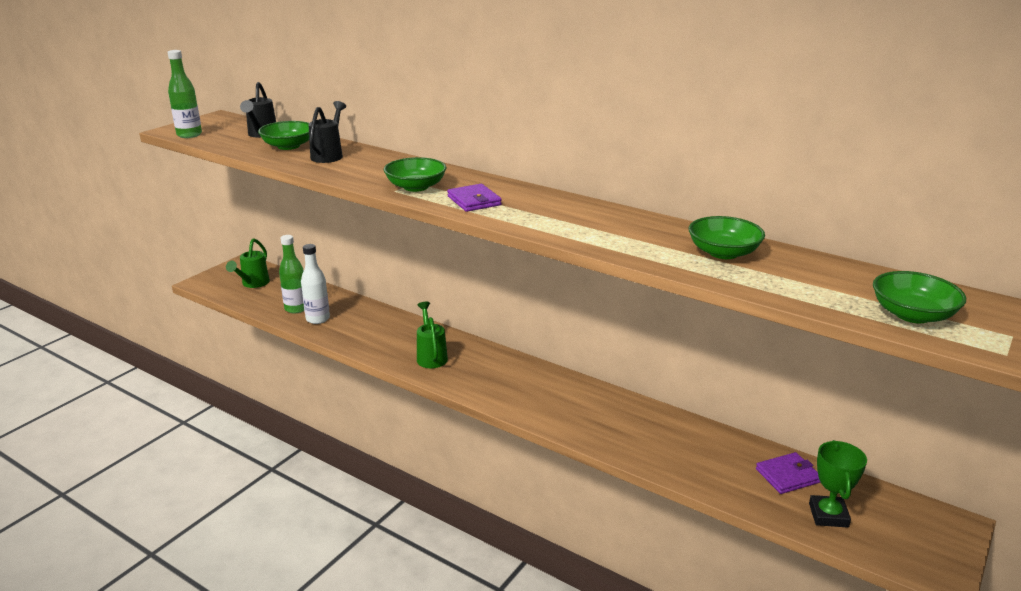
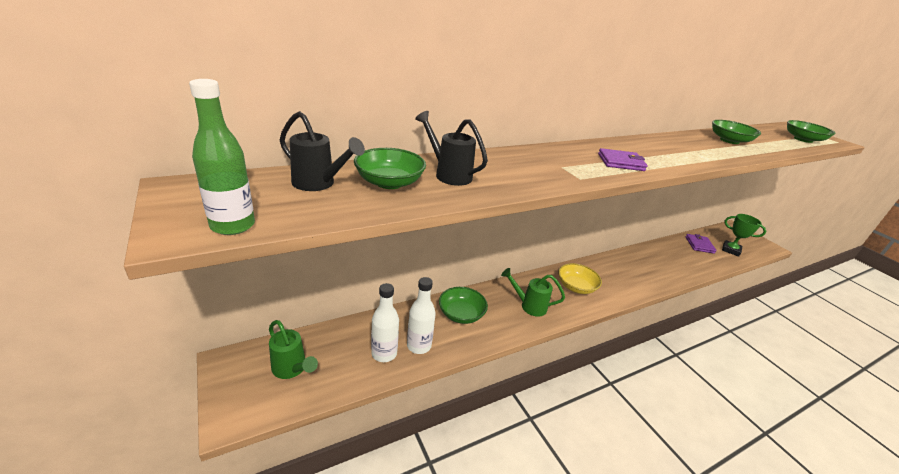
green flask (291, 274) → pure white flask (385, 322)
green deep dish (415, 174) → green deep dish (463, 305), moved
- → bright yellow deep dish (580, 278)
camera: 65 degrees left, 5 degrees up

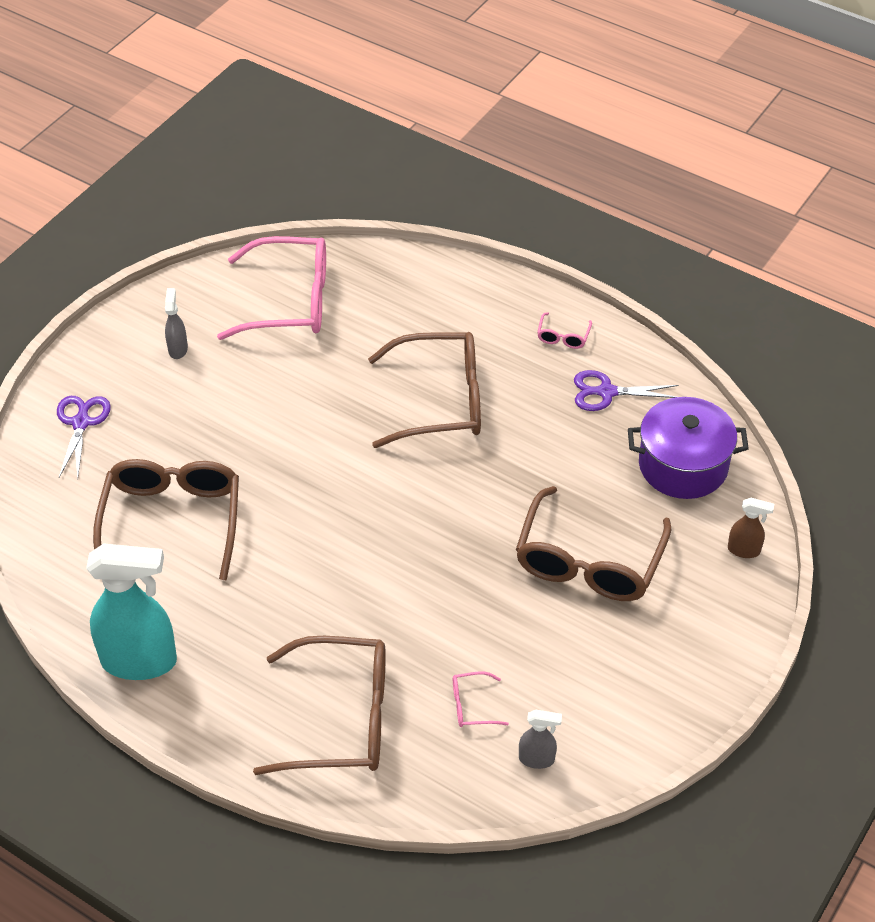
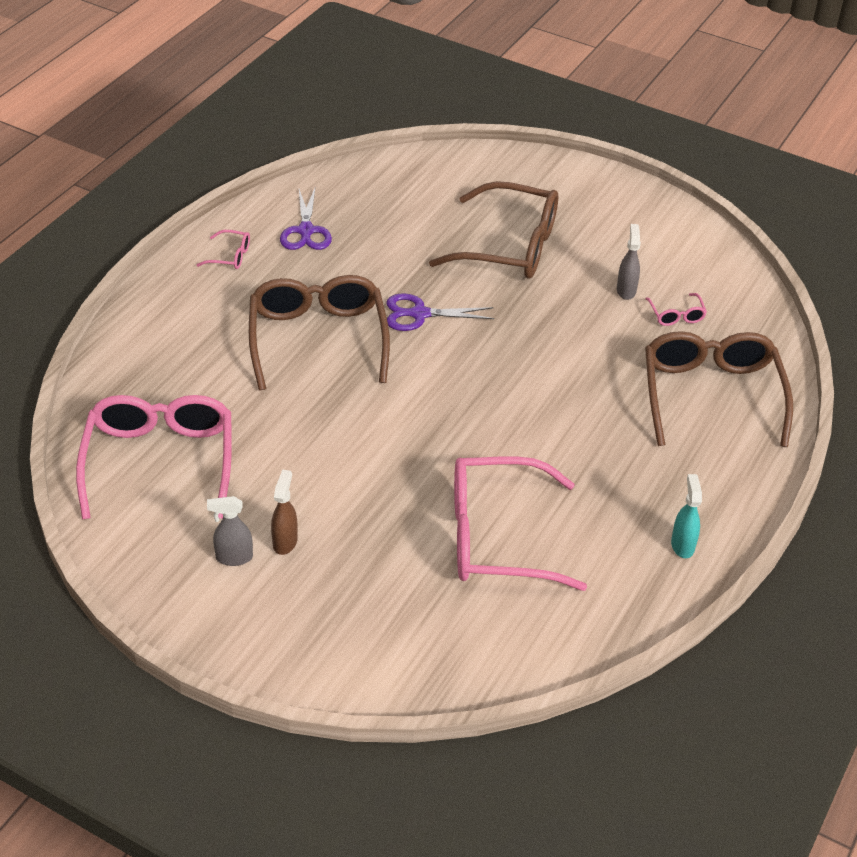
purple scissors (84, 437) → purple scissors (440, 312), moved
aqua spray bottle (131, 611) → aqua spray bottle (686, 516), x0.45
russet glasses (166, 519) → rosy glasses (520, 523)
gray spray bottle (540, 739) → gray spray bottle (629, 262), moved
purple stockpot (688, 448) → -
russet spray bottle (751, 528) → russet spray bottle (284, 512), moved
camera: 95 degrees left, 5 degrees down

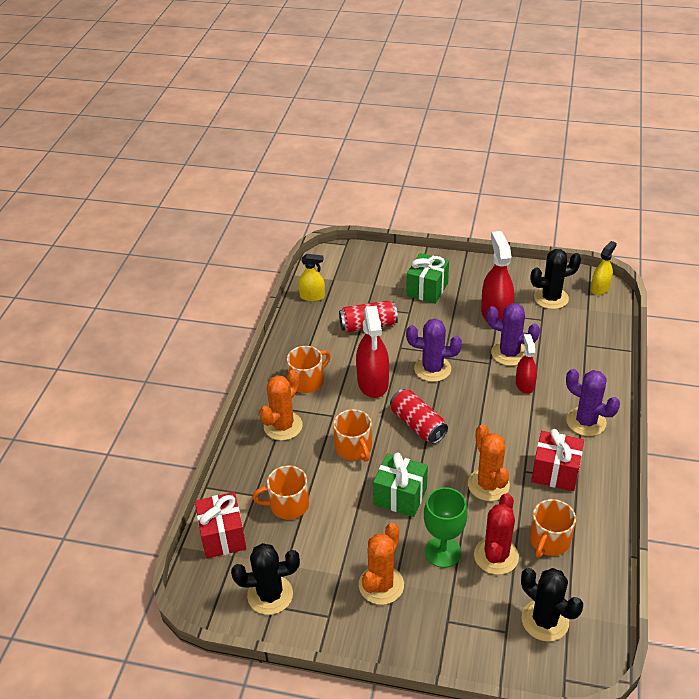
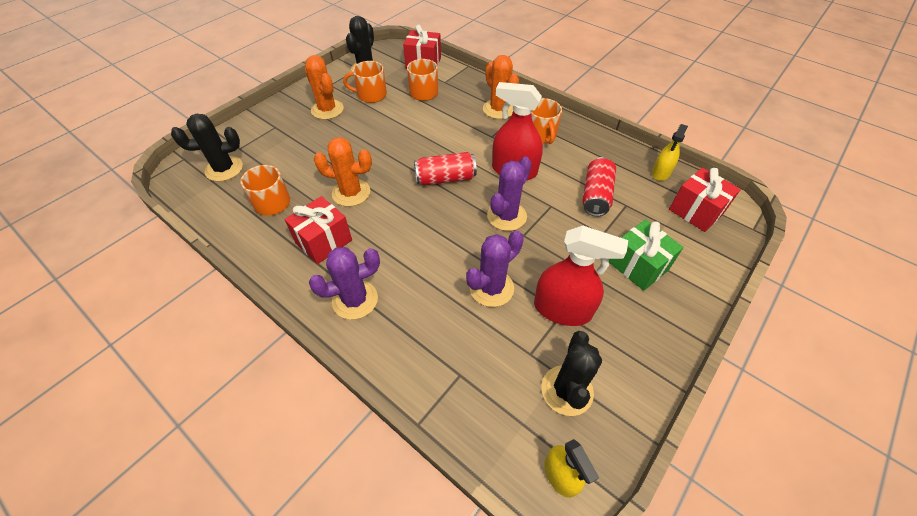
orange coffee mug (352, 435) → orange coffee mug (365, 82), moved
green present (400, 484) → -
green wine glass (446, 527) → -
crimson cactus (496, 534) → -
crimson spray bottle (526, 364) → -
- → crimson present (705, 200)
camera: 115 degrees right, 10 degrees up

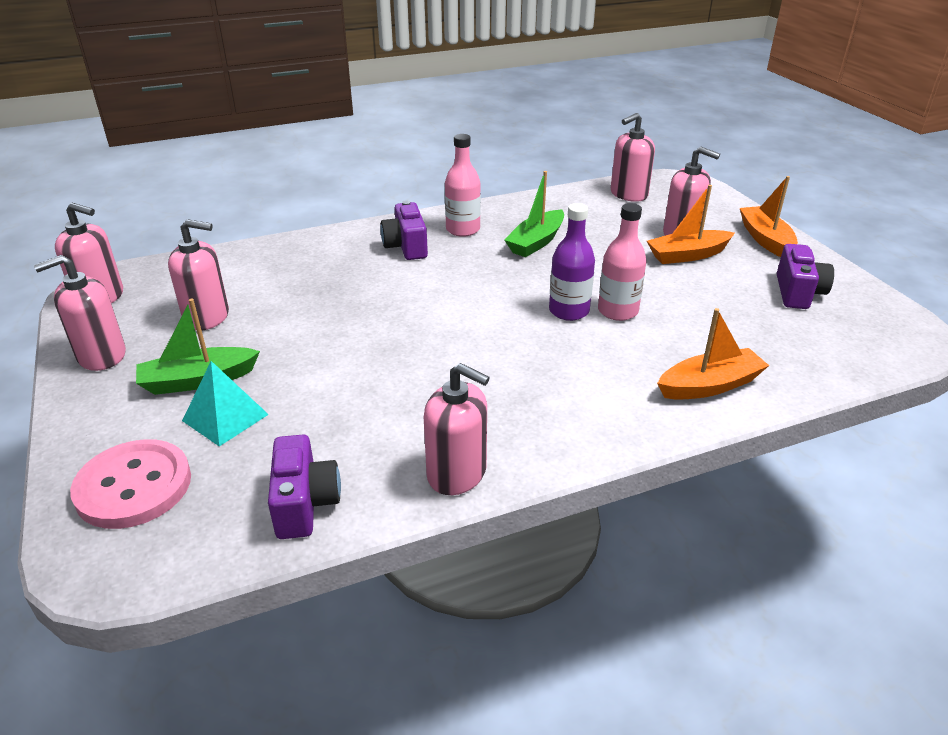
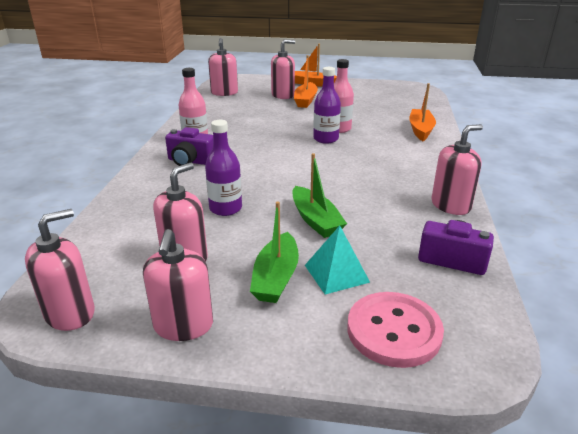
green sailboat (534, 214) → green sailboat (319, 195), moved
purple camera (805, 276) → -
- → purple flask (223, 168)
camera: 60 degrees left, 5 degrees down

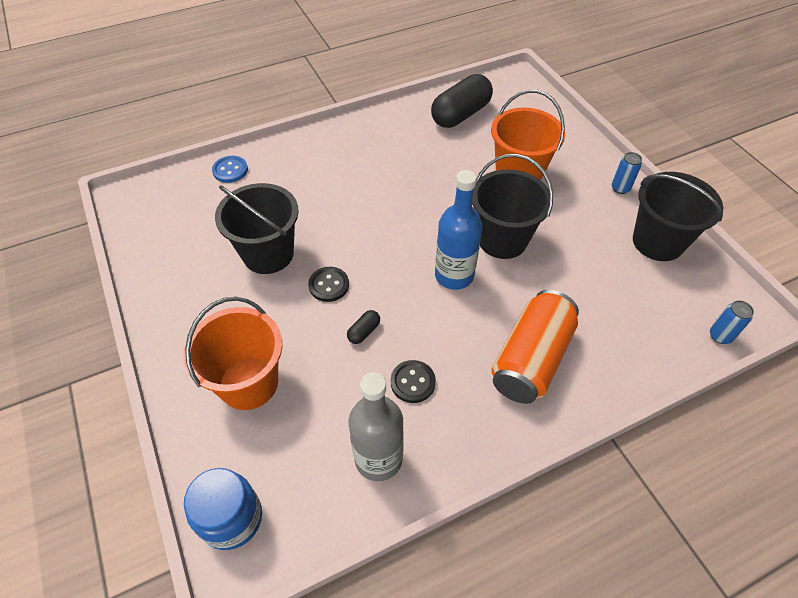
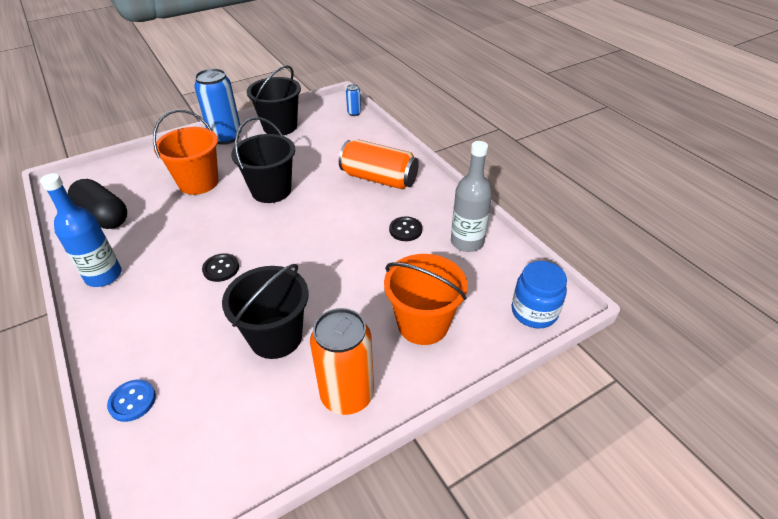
ebony shirt button (328, 284) → ebony shirt button (220, 267), moved
ebony capsule (363, 327) → -
blue flask (458, 230) → blue flask (81, 230), moved
blue tin (626, 173) → blue tin (218, 106), x2.20
- → orange tin (342, 361)
camera: 95 degrees left, 10 degrees down

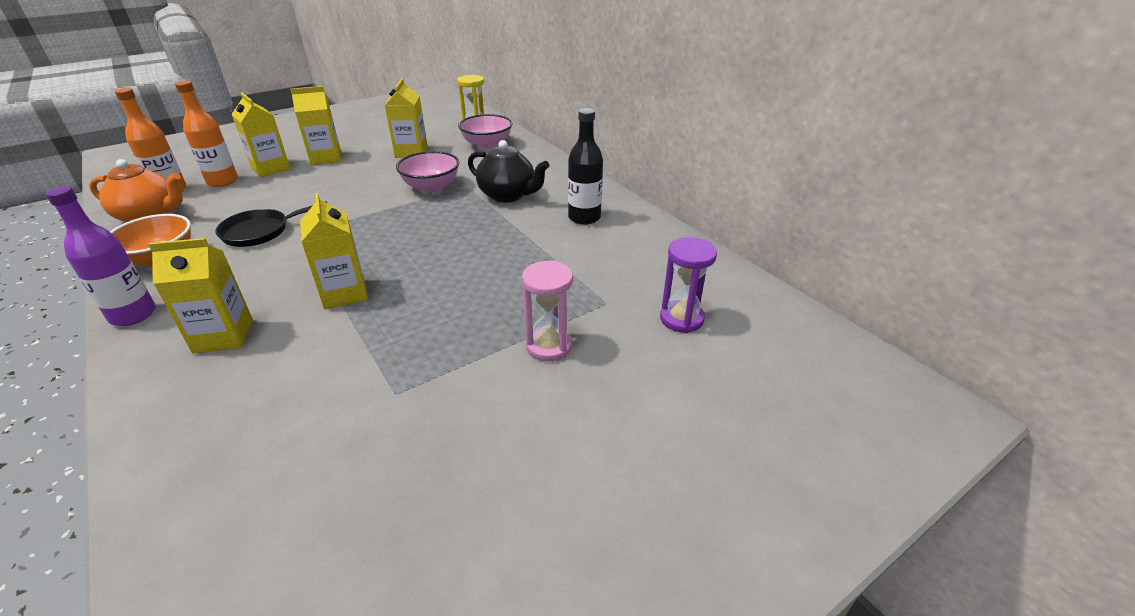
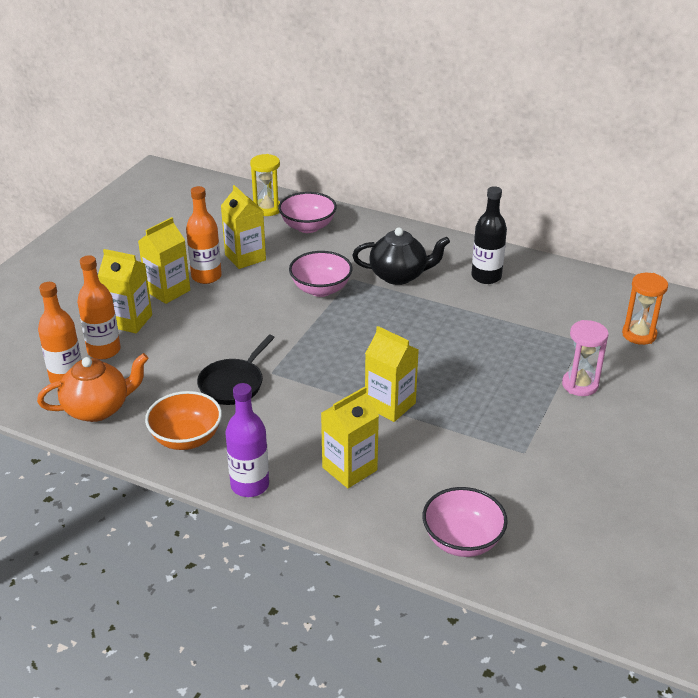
purple hourglass (688, 285) → orange hourglass (645, 309)
- → orange flask (204, 235)
- → rosy deep dish (465, 522)
camera: 30 degrees left, 0 degrees up

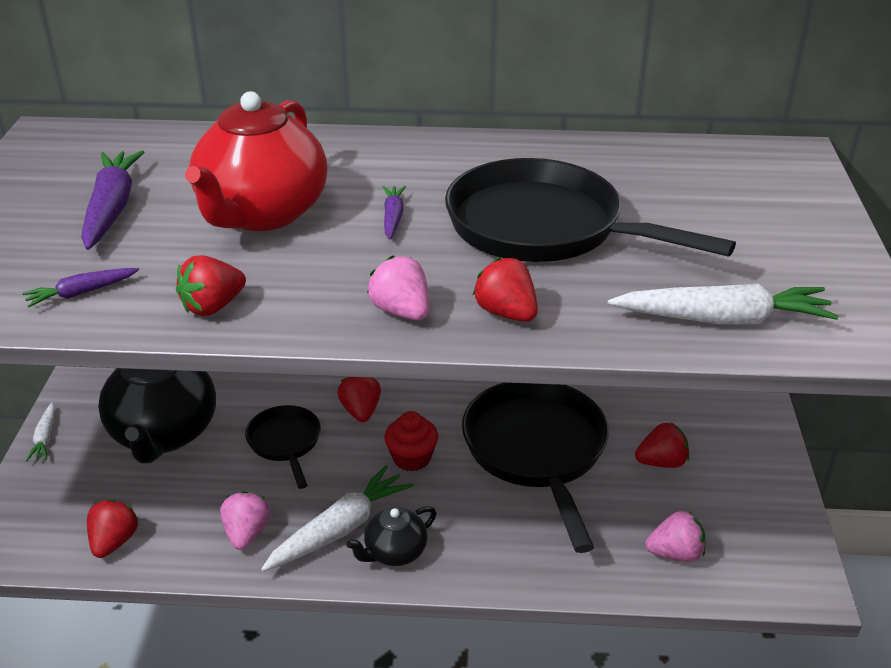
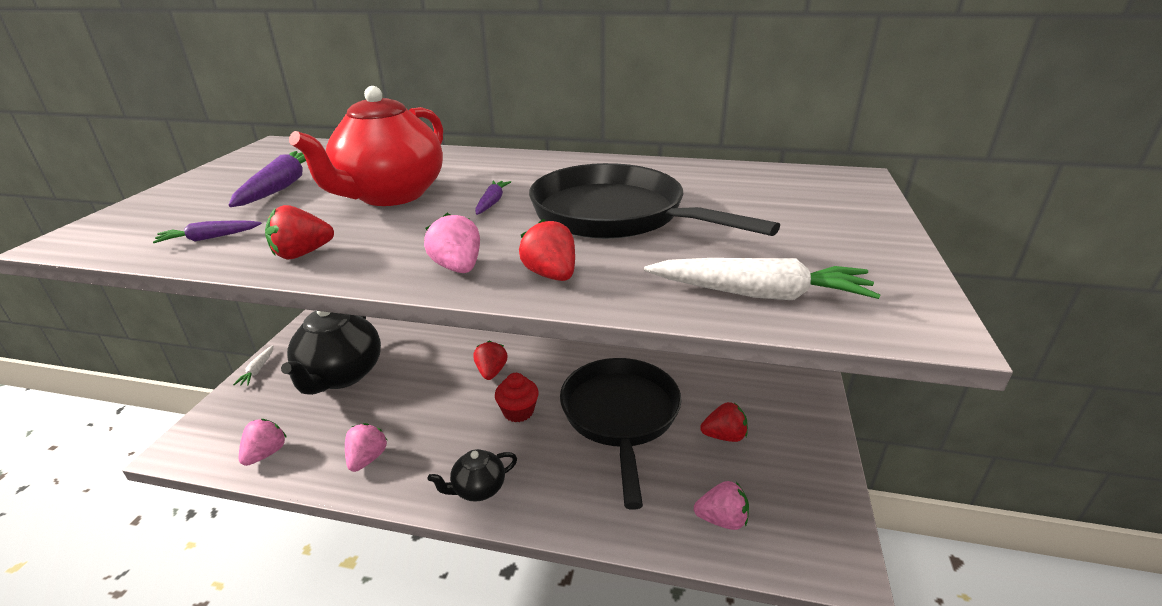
crimson berry (113, 528) → rosy berry (263, 442)
ebony skillet (283, 447) → -
pure white carrot (337, 518) → -
camera: 10 degrees right, 5 degrees down

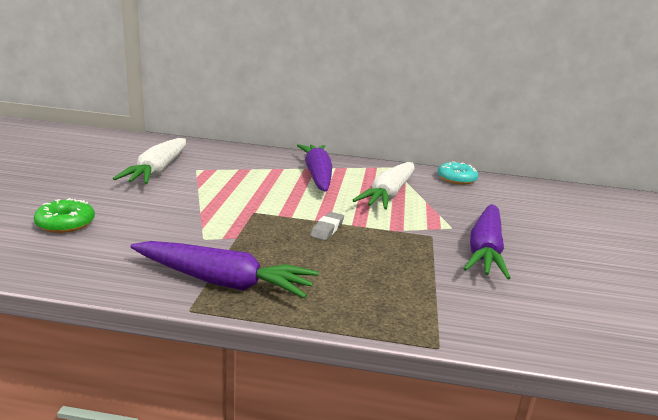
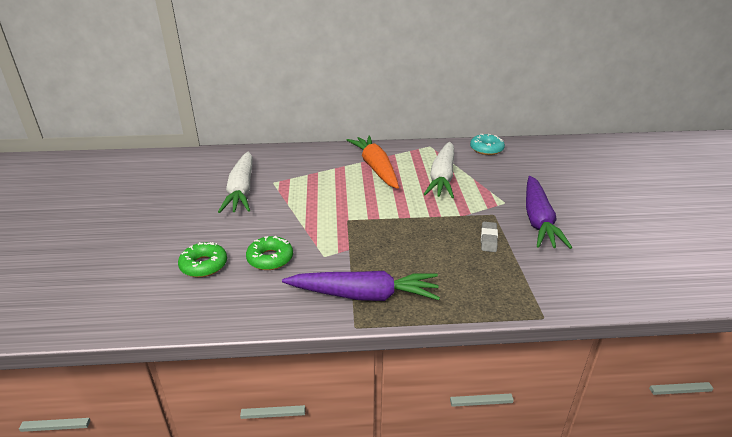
purple carrot (314, 168) → orange carrot (373, 162)
gray eraser (327, 226) → gray eraser (489, 237), moved
- → green glazed donut (269, 253)
camera: 10 degrees left, 10 degrees up

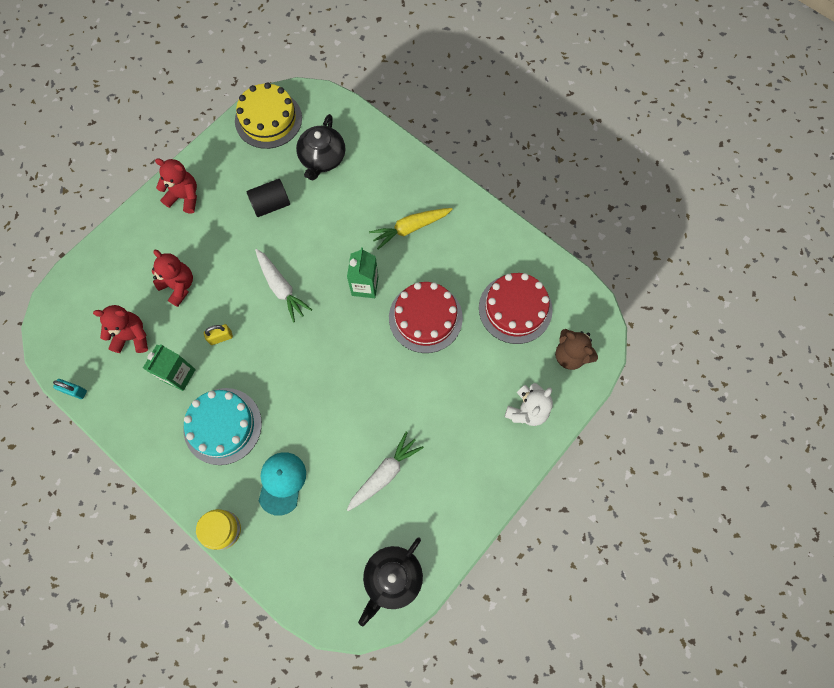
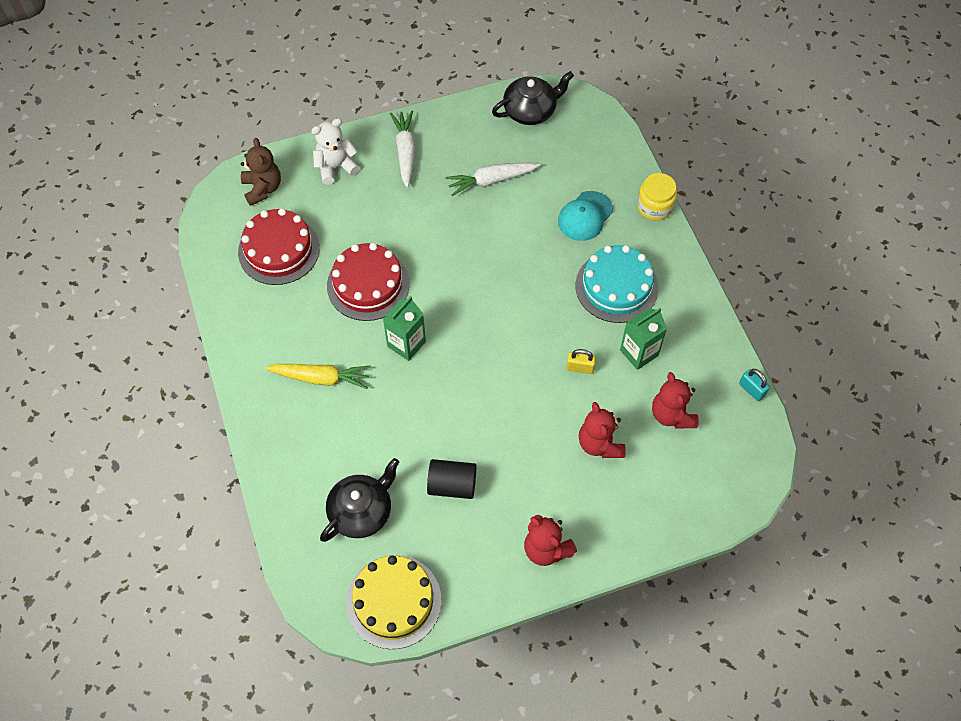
crimson teddy (120, 329) → crimson teddy (675, 400), 45 degrees clockwise
pure white carrot (283, 285) → pure white carrot (403, 149), moved
camera: 150 degrees left, 10 degrees down

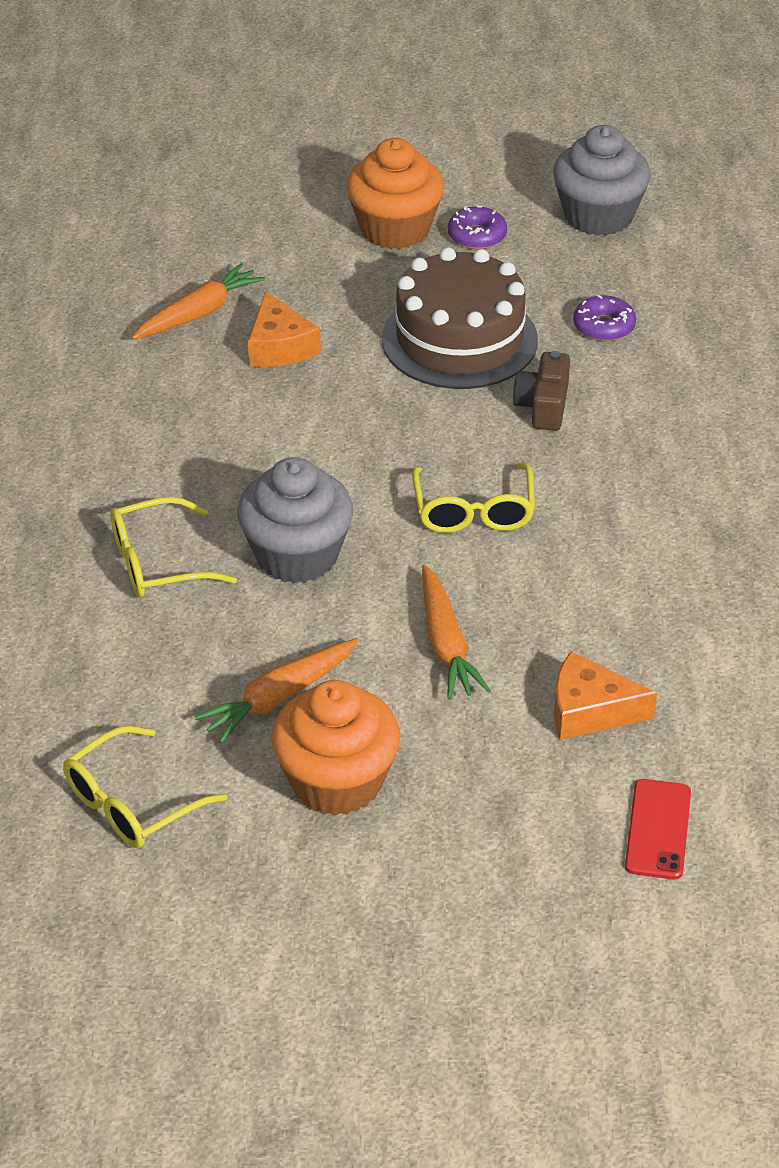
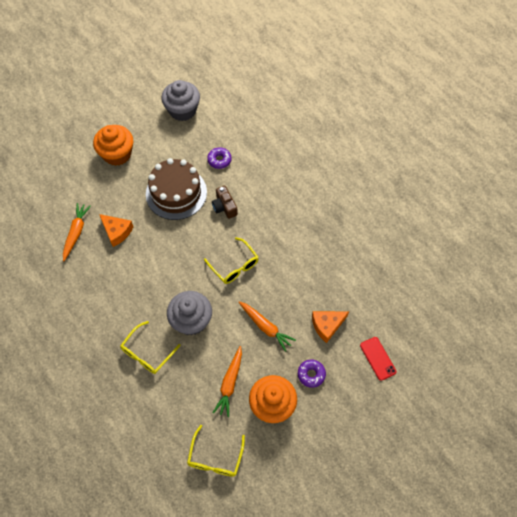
purple glazed donut (477, 227) → purple glazed donut (312, 374), moved
camera: 35 degrees left, 20 degrees up

